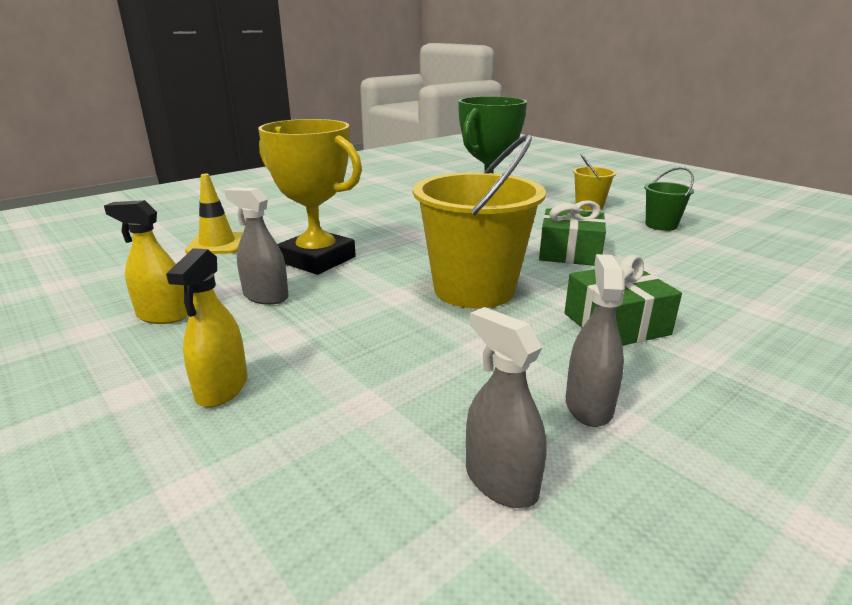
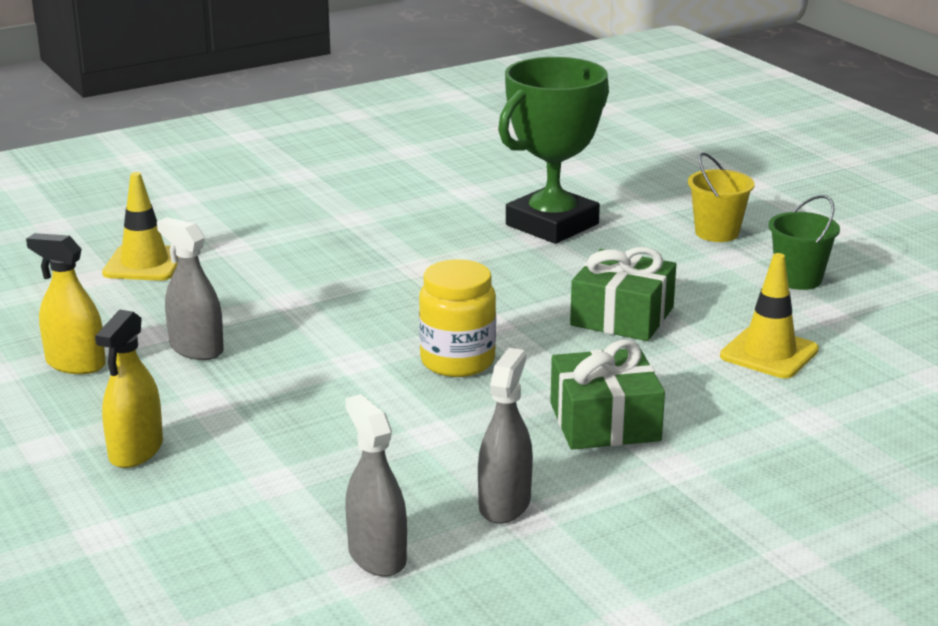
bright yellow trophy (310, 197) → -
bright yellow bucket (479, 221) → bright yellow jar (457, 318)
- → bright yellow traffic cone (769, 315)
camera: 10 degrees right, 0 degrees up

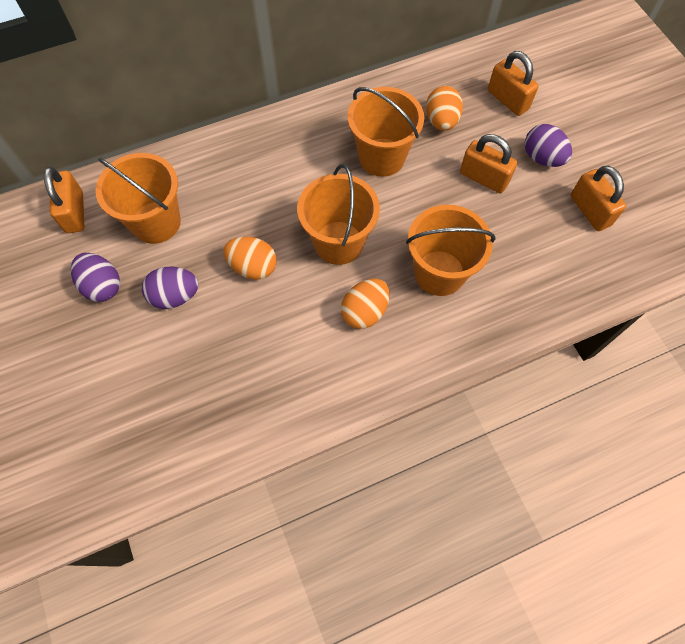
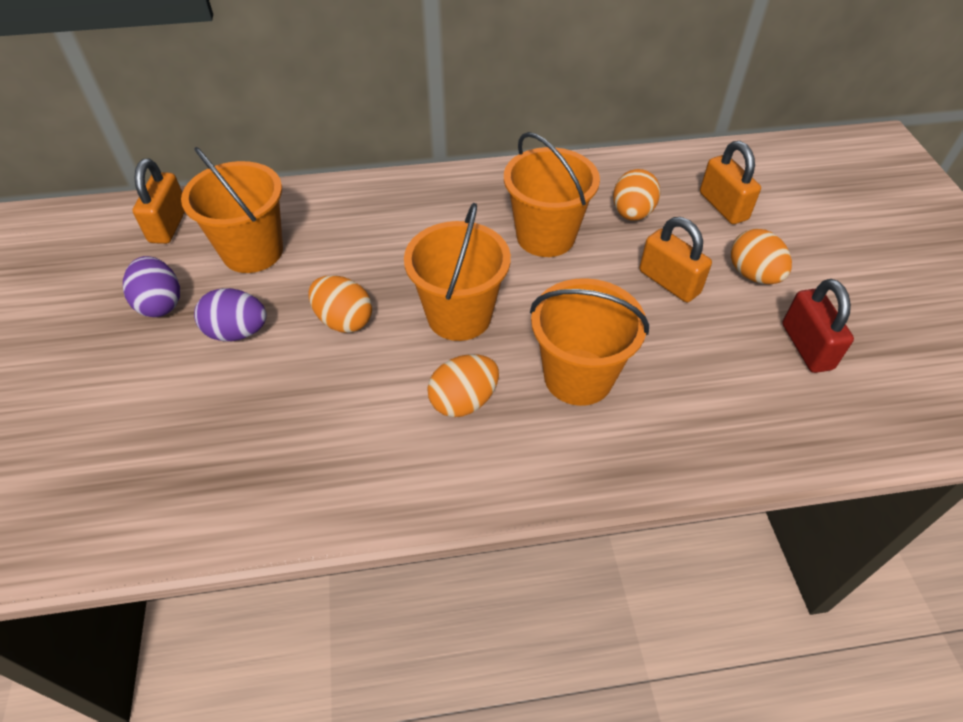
purple egg (548, 145) → orange egg (761, 256)
orange small lock (598, 198) → crimson small lock (818, 326)
camera: 15 degrees right, 15 degrees down

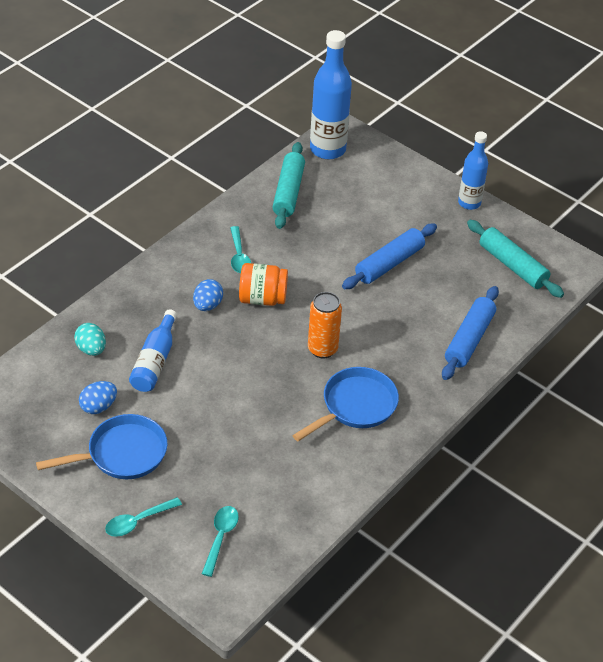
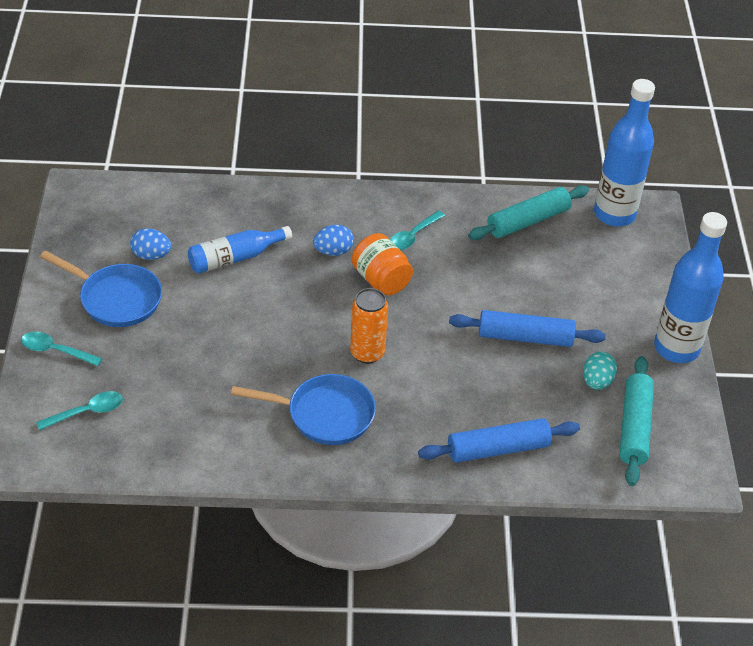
aqua egg (90, 339) → aqua egg (600, 371), moved
blue flask (473, 170) → blue flask (690, 287), x1.62
camera: 50 degrees right, 0 degrees up

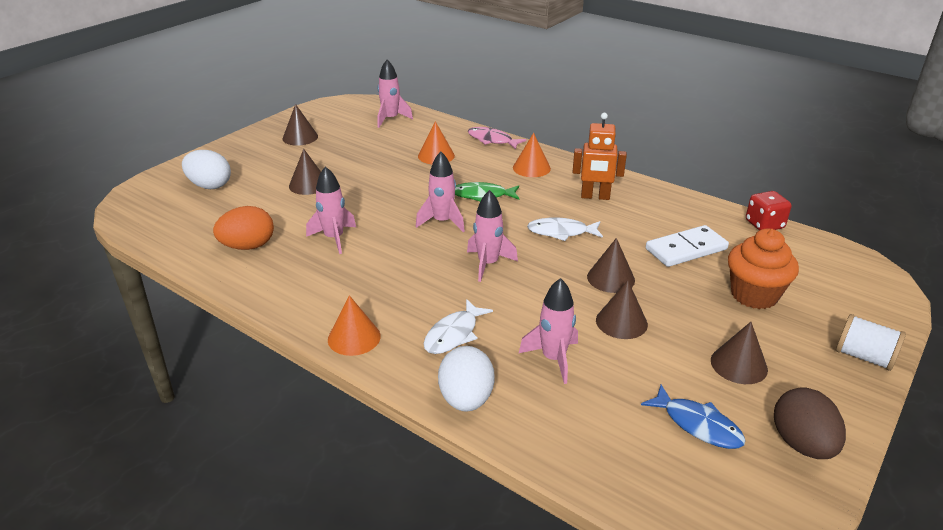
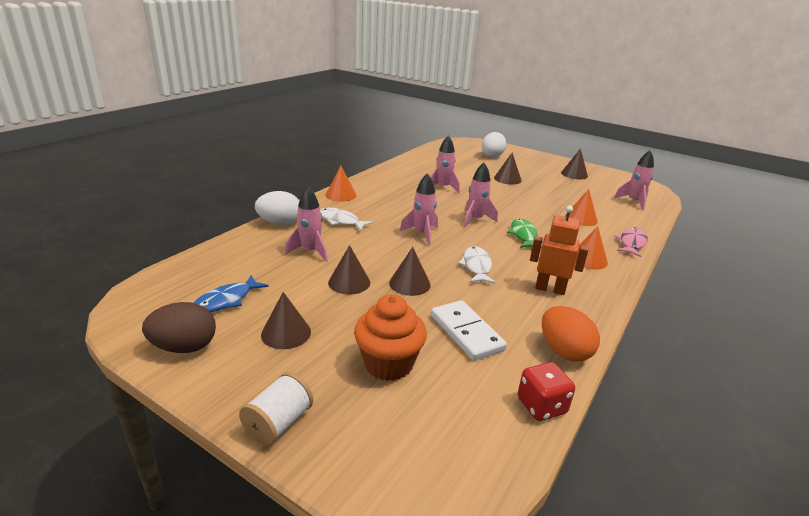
orange egg (243, 228) → orange egg (571, 334), moved
orange robot (600, 156) → orange robot (559, 250), 105 degrees clockwise
camera: 85 degrees right, 5 degrees down

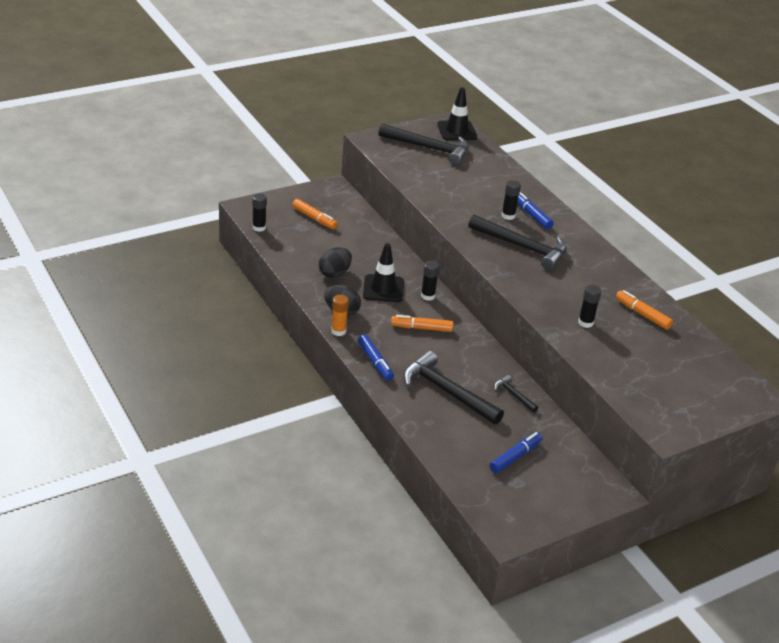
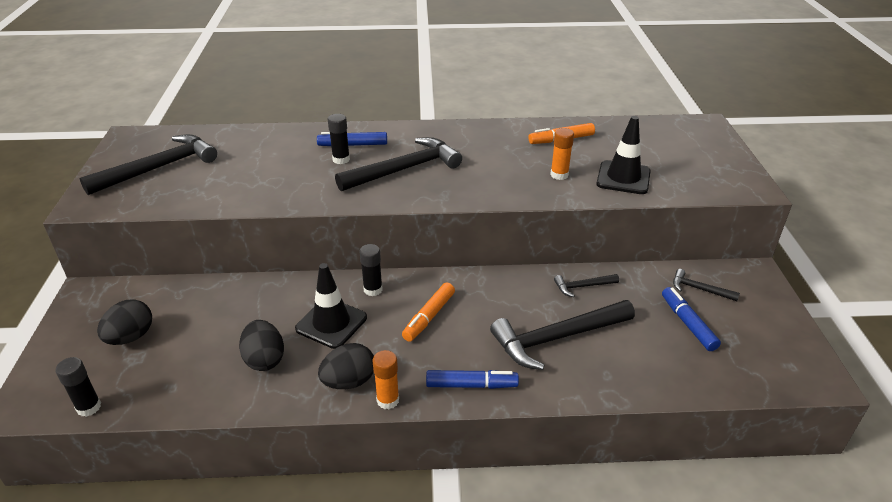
orange felt pen (315, 214) → ebony egg (124, 322)
ebony traffic cone (457, 114) → ebony traffic cone (623, 155), moved
ebony glue (589, 306) → orange glue (562, 154)
- → ebony claw hammer (706, 285)
camera: 60 degrees left, 0 degrees up

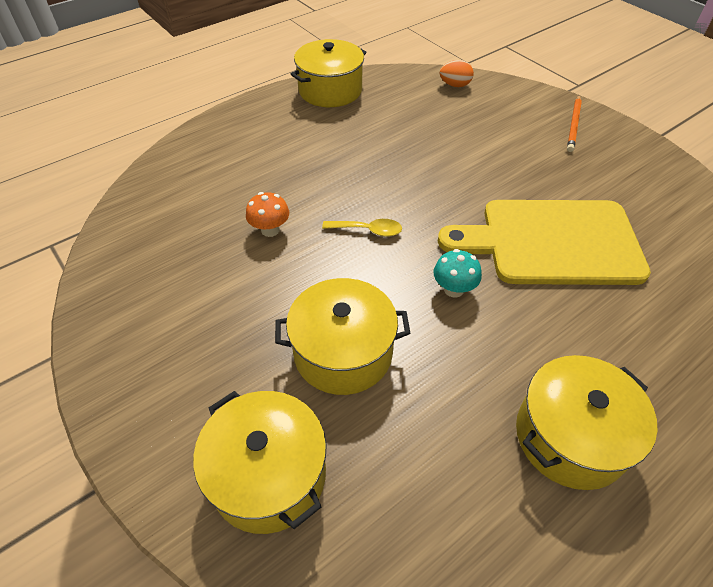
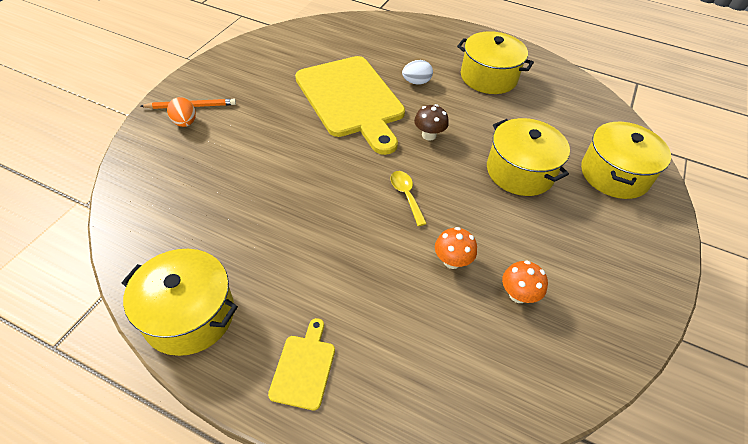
aqua mushroom (457, 273) → russet mushroom (431, 122)
orange egg (457, 73) → orange egg (181, 112), moved
- → bright yellow cutting board (301, 364)
- → pure white egg (417, 72)
- → orange mushroom (525, 281)
camera: 120 degrees left, 0 degrees up

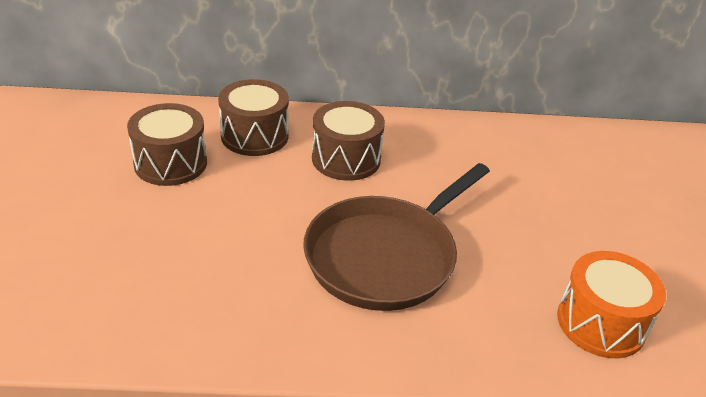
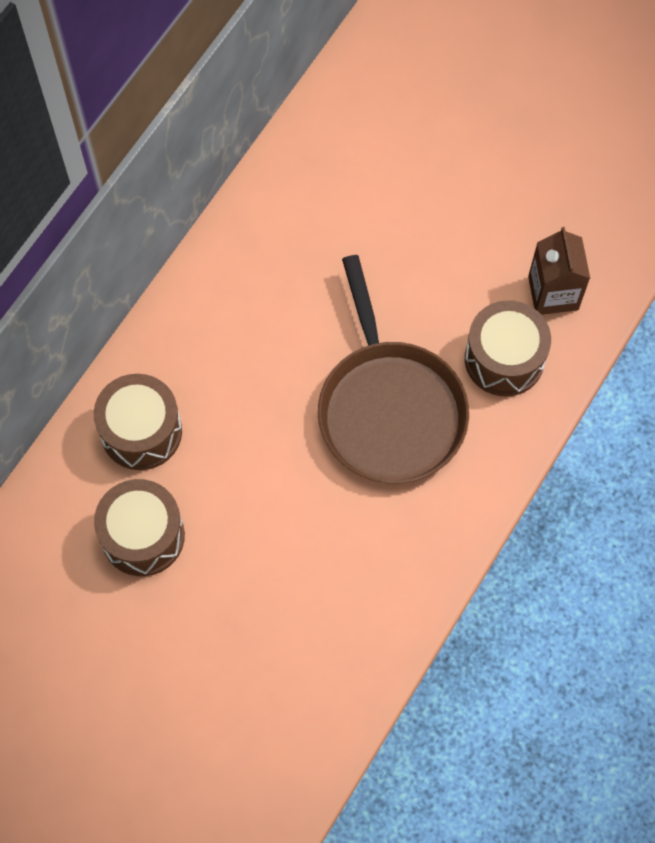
russet drum (348, 141) → russet drum (508, 348), moved
orange drum (611, 304) → russet milk carton (559, 271)
camera: 55 degrees left, 30 degrees up

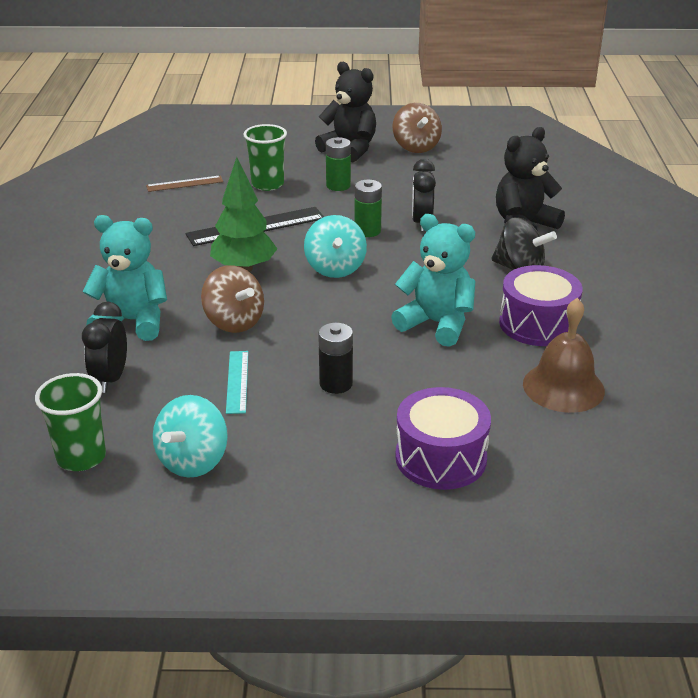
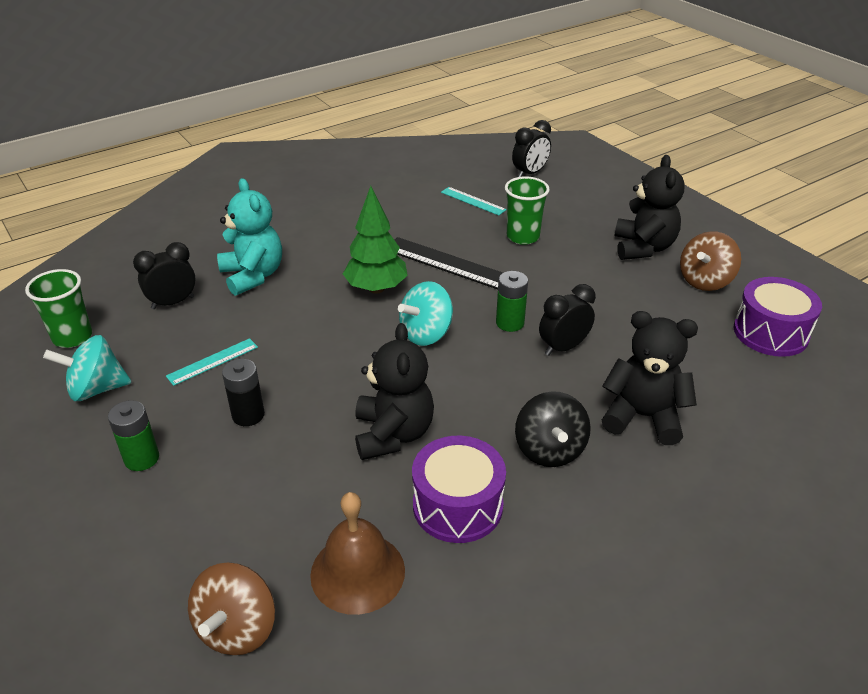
russet straightedge (184, 183) → aqua straightedge (474, 201)
russet whirligig (232, 299) → russet whirligig (231, 609), moved
green AA battery (338, 164) → green AA battery (133, 435), moved
aqua teddy (433, 280) → ebony teddy (394, 391)
purple drum (443, 438) → purple drum (778, 317), moved
- → ebony bedside clock (531, 148)
camera: 55 degrees right, 5 degrees up

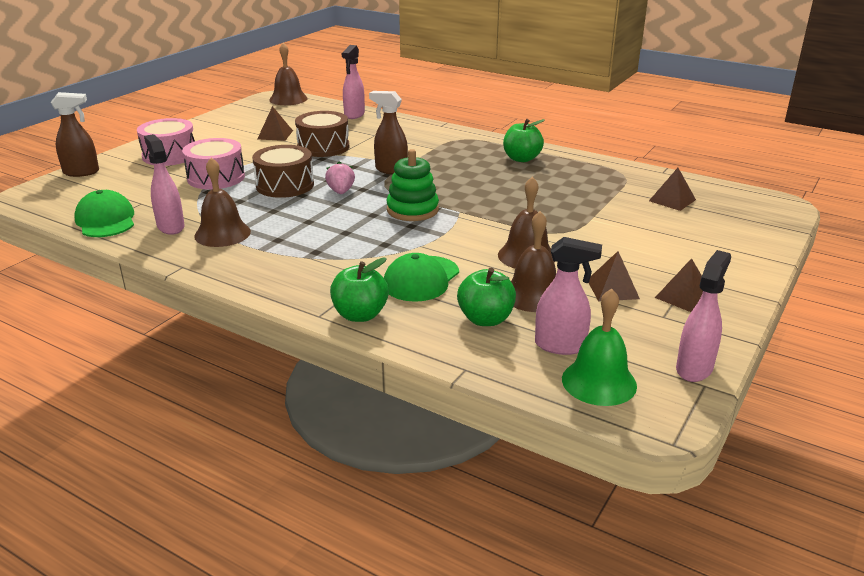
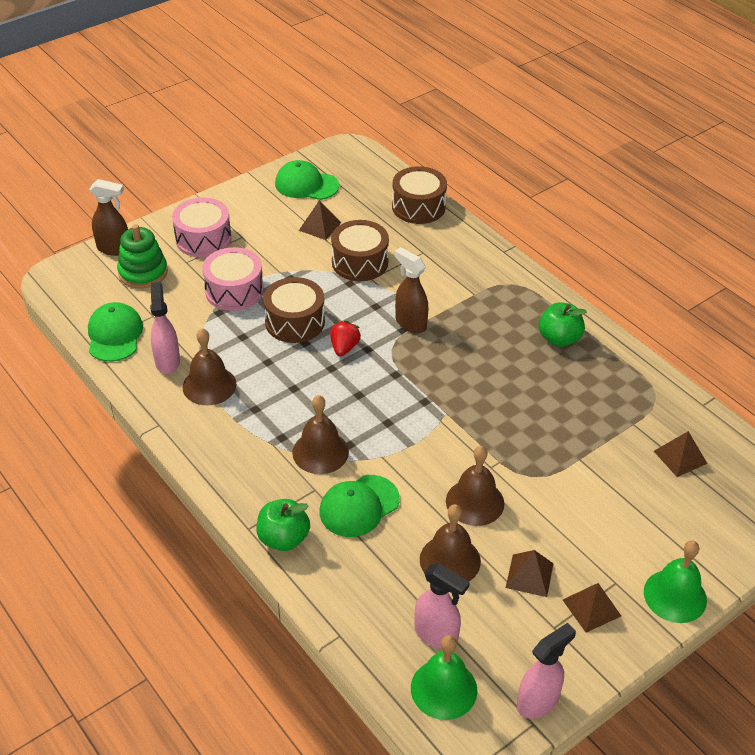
russet school bell (288, 74) → russet school bell (320, 434), moved
rosy berry (340, 177) → crimson berry (345, 338)
rosy spray bottle (353, 82) → russet drum (419, 195)
green stacking toy (412, 185) → green stacking toy (142, 256), moved
green toy apple (486, 297) → -
- → green peaked cap (307, 180)
- → green school bell (675, 581)
camera: 20 degrees right, 15 degrees up

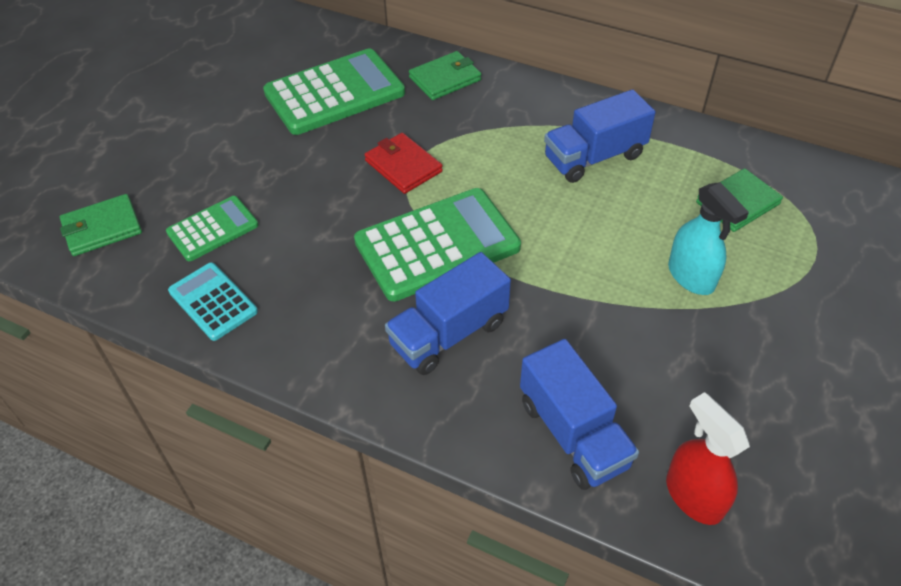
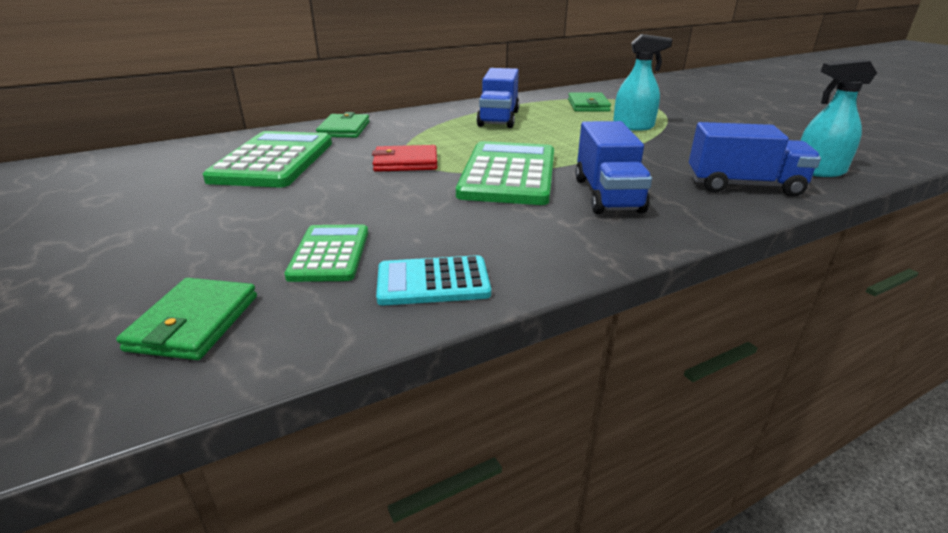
crimson spray bottle (708, 458) → aqua spray bottle (838, 118)
camera: 55 degrees left, 20 degrees down

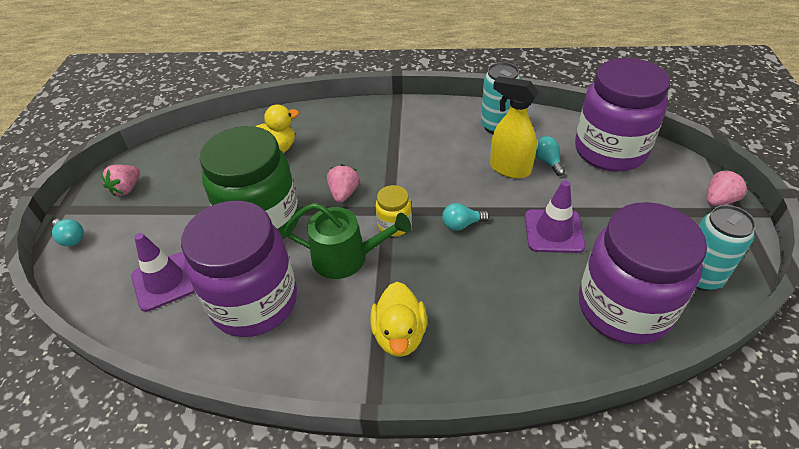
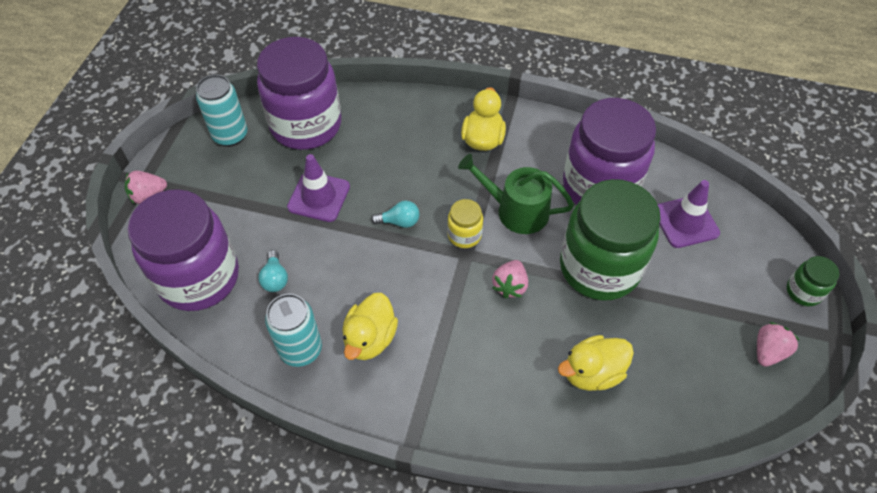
aqua bulb (68, 232) → green jar (813, 281)
bright yellow spray bottle (514, 127) → -
- → bright yellow toy duck (370, 326)
camera: 170 degrees left, 10 degrees up

